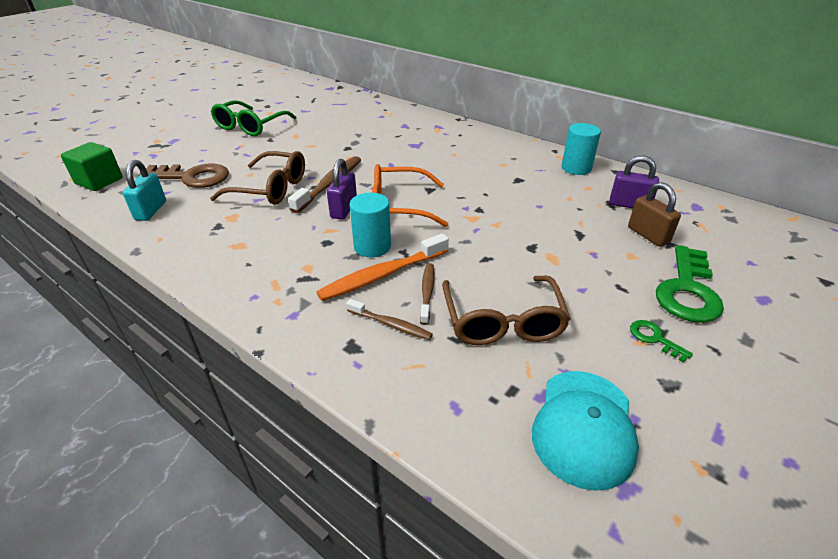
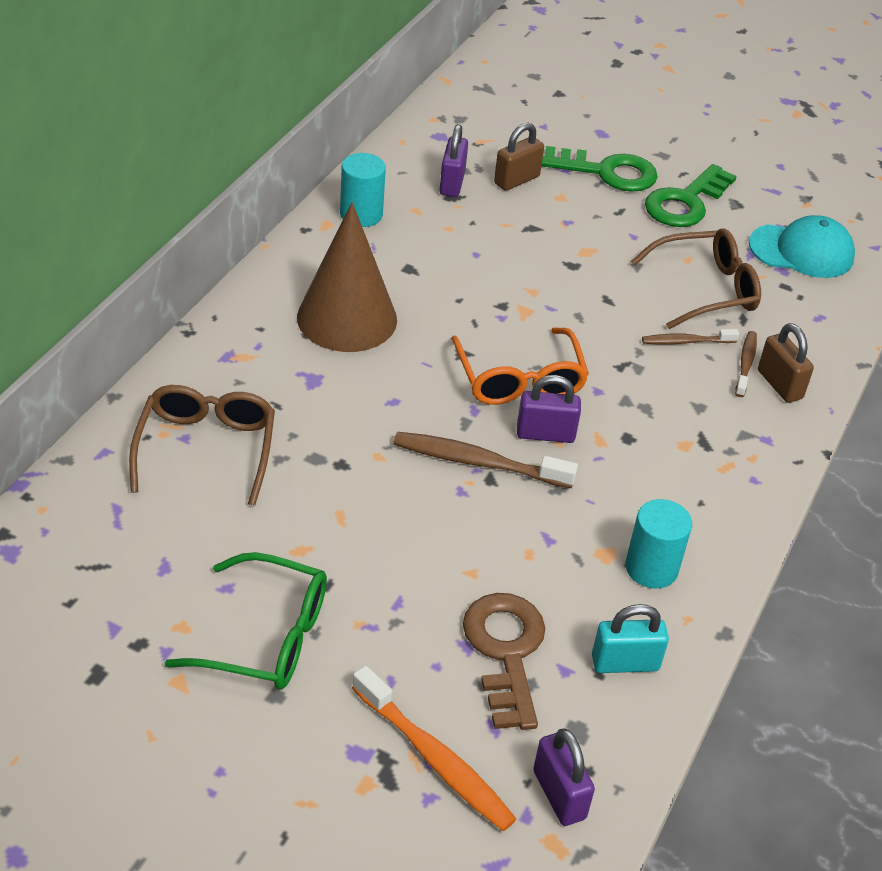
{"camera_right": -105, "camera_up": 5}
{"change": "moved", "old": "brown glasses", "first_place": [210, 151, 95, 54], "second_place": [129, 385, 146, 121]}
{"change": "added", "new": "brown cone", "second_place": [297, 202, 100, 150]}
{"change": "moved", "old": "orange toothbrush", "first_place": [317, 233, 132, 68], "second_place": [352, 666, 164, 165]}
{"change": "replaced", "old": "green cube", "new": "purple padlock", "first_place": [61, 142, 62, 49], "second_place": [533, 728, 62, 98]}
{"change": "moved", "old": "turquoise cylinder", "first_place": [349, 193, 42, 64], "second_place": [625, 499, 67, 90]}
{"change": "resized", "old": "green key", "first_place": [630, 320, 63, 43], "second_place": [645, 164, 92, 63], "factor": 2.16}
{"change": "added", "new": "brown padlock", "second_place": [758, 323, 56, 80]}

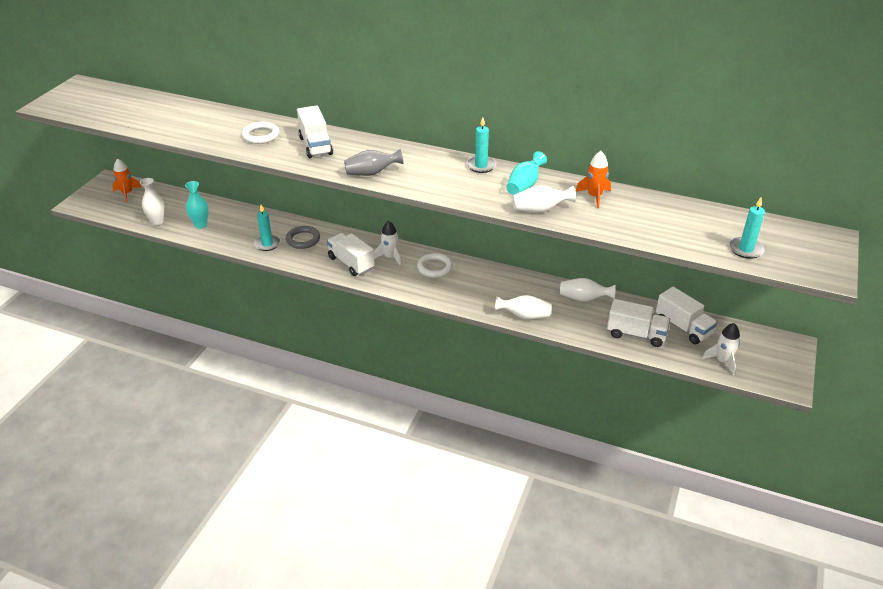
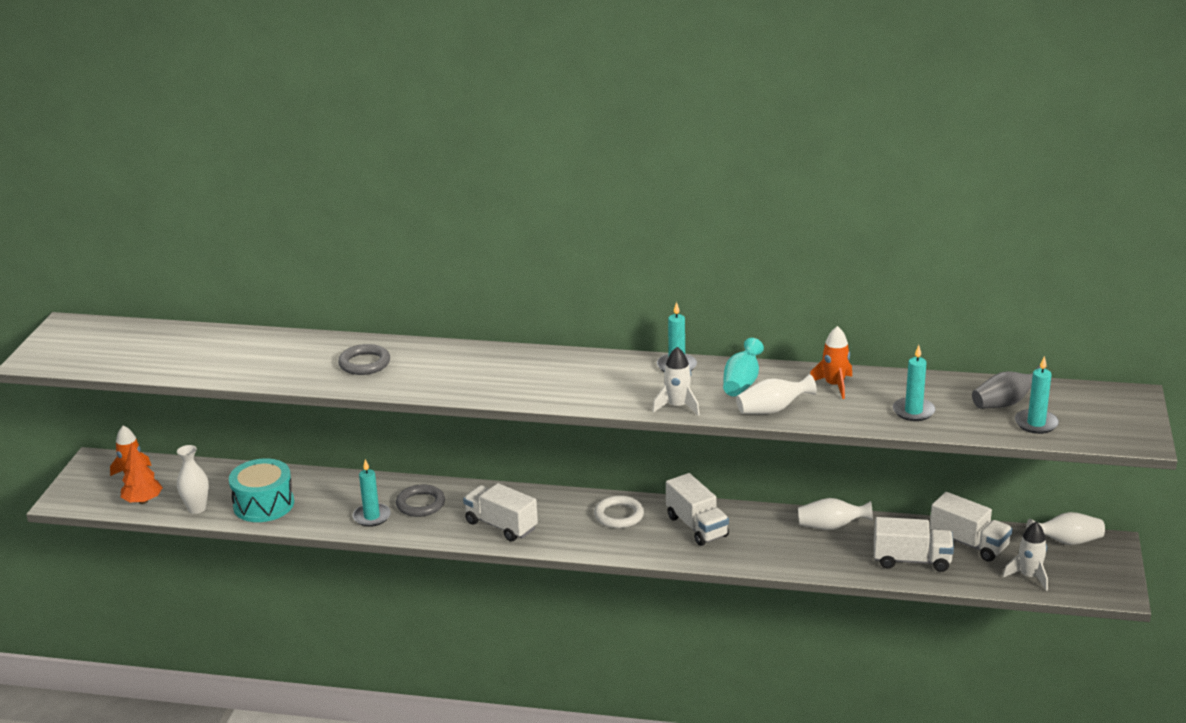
{"camera_right": -10, "camera_up": -10}
{"change": "added", "new": "orange tree", "second_place": [121, 442, 42, 62]}
{"change": "replaced", "old": "turquoise vase", "new": "turquoise drum", "first_place": [185, 181, 24, 48], "second_place": [229, 459, 65, 63]}
{"change": "recoloured", "old": "white ring", "new": "grey ring", "first_place": [241, 122, 38, 22], "second_place": [338, 344, 52, 31]}
{"change": "moved", "old": "white rocket", "first_place": [374, 221, 27, 45], "second_place": [652, 347, 48, 69]}
{"change": "moved", "old": "white truck", "first_place": [297, 105, 36, 53], "second_place": [666, 473, 63, 73]}
{"change": "added", "new": "turquoise candle", "second_place": [893, 345, 42, 76]}
{"change": "moved", "old": "grey vase", "first_place": [344, 149, 59, 27], "second_place": [972, 365, 74, 44]}
{"change": "moved", "old": "white vase", "first_place": [495, 295, 57, 25], "second_place": [1026, 512, 79, 33]}

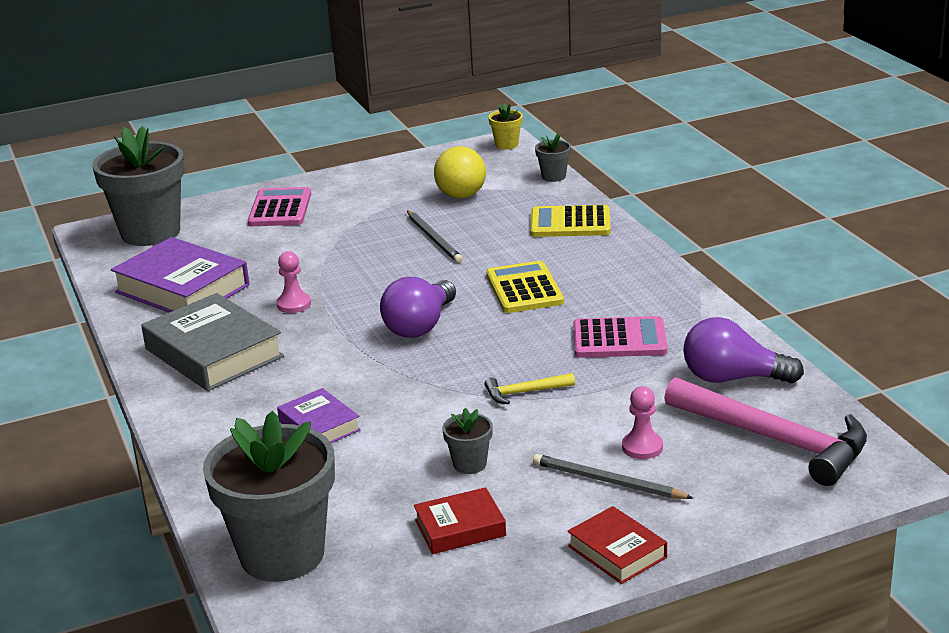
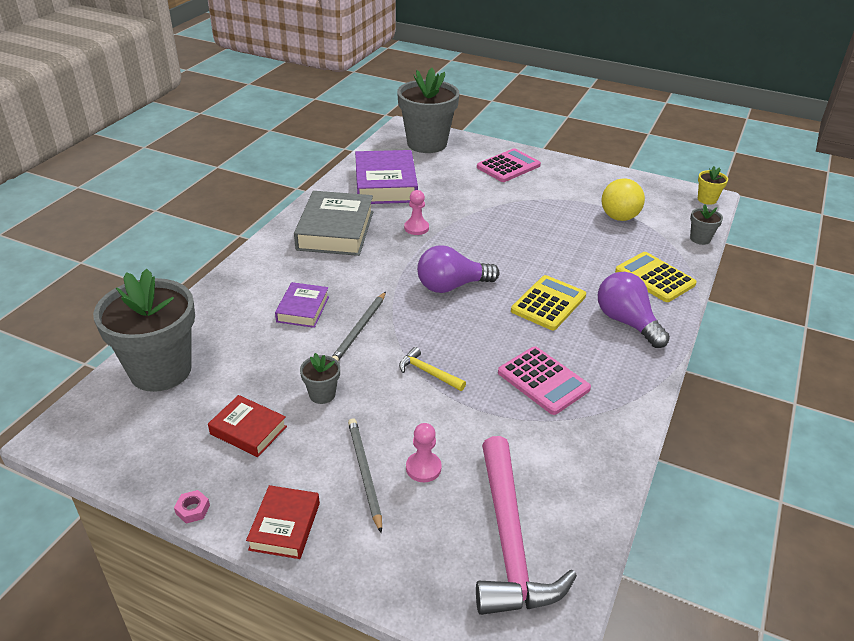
{"camera_right": 45, "camera_up": 10}
{"change": "added", "new": "pink nut", "second_place": [174, 490, 36, 34]}
{"change": "moved", "old": "grey pencil", "first_place": [407, 210, 56, 53], "second_place": [332, 292, 54, 69]}
{"change": "moved", "old": "purple light bulb", "first_place": [683, 317, 121, 66], "second_place": [598, 272, 72, 76]}

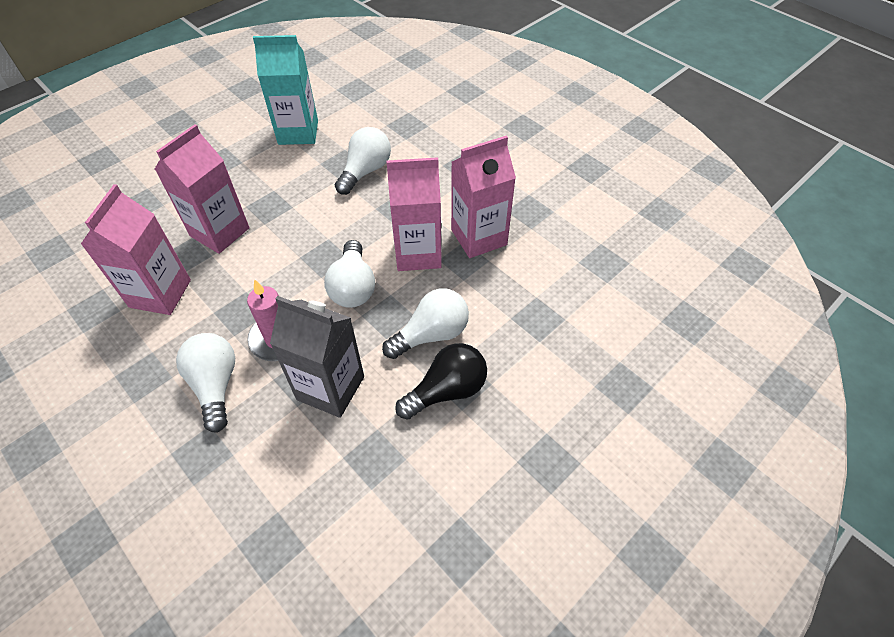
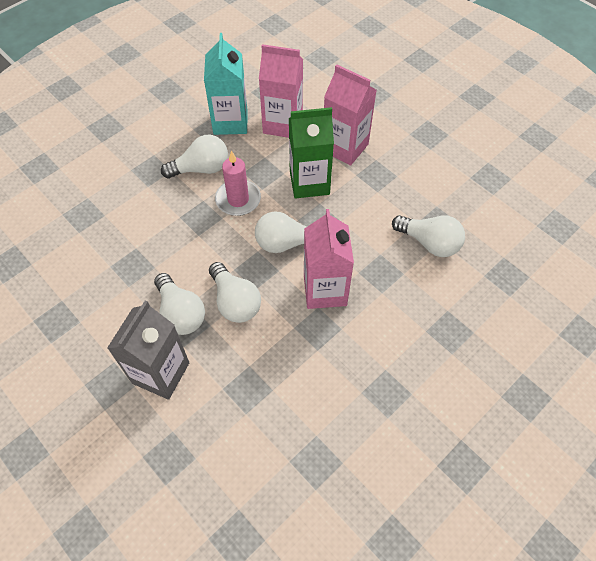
{"camera_right": 90, "camera_up": 5}
{"change": "moved", "old": "grey carton", "first_place": [270, 296, 94, 122], "second_place": [107, 301, 83, 99]}
{"change": "recoloured", "old": "black light bulb", "new": "white light bulb", "first_place": [395, 343, 92, 77], "second_place": [154, 273, 51, 62]}
{"change": "moved", "old": "turquoise carton", "first_place": [253, 35, 65, 110], "second_place": [204, 33, 43, 102]}
{"change": "added", "new": "green carton", "second_place": [289, 107, 45, 92]}
{"change": "removed", "old": "pink carton", "first_place": [451, 136, 65, 122]}

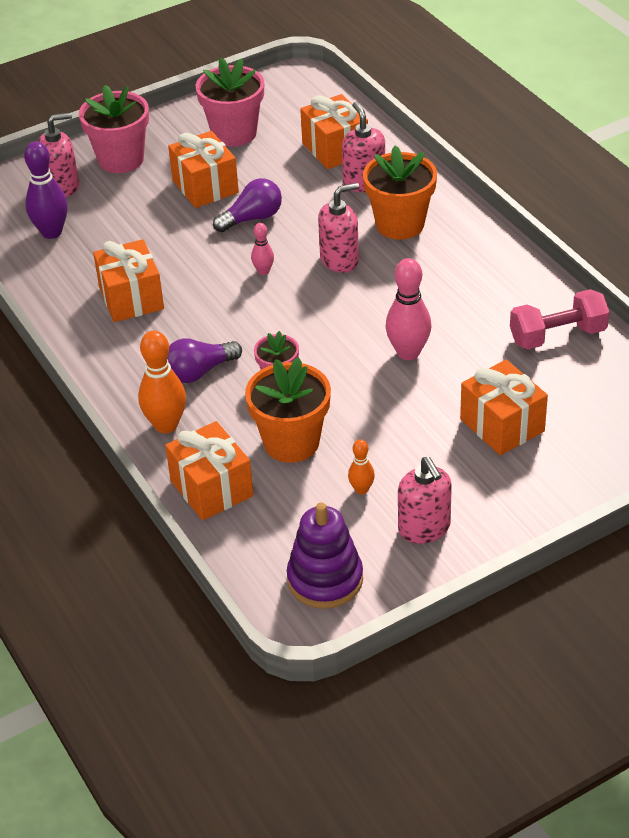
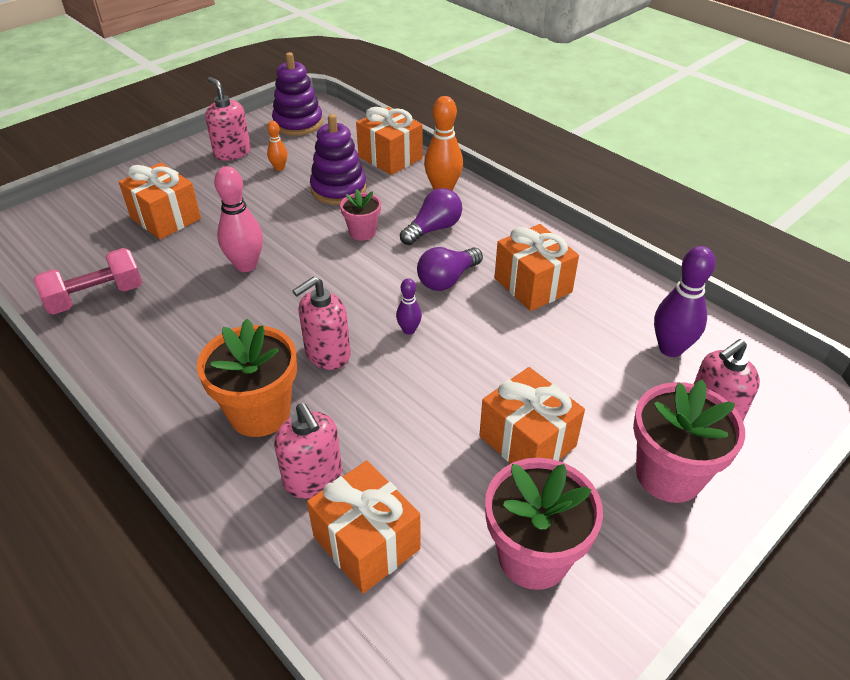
{"camera_right": 165, "camera_up": 0}
{"change": "replaced", "old": "orange flower pot", "new": "purple stacking toy", "first_place": [245, 357, 86, 106], "second_place": [310, 114, 57, 91]}
{"change": "recoloured", "old": "pink bowling pin", "new": "purple bowling pin", "first_place": [251, 223, 23, 52], "second_place": [396, 278, 26, 57]}
{"change": "moved", "old": "purple light bulb", "first_place": [213, 178, 69, 54], "second_place": [417, 247, 66, 44]}

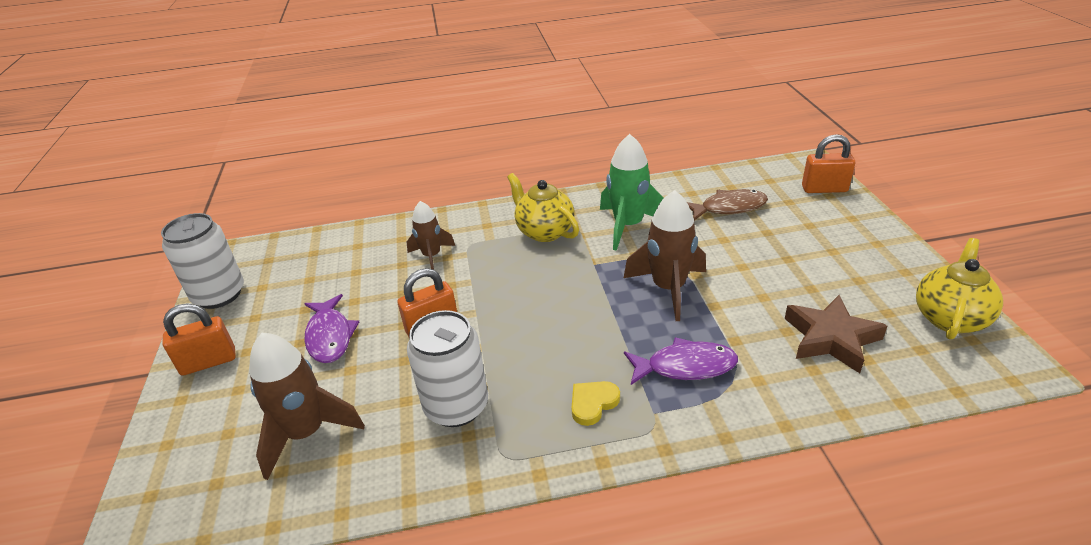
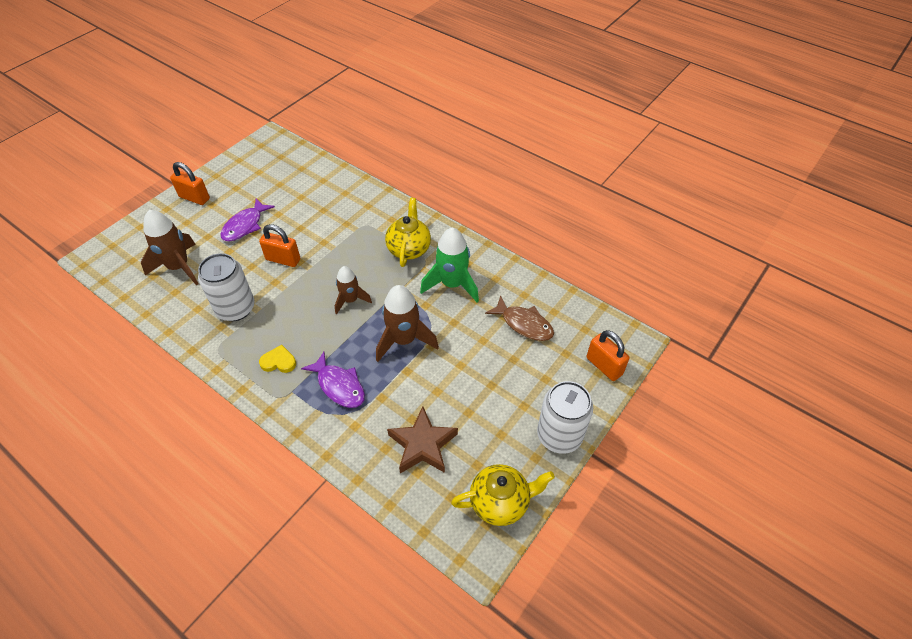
{"camera_right": 45, "camera_up": 15}
{"change": "moved", "old": "brown rocket", "first_place": [407, 201, 48, 69], "second_place": [335, 266, 37, 48]}
{"change": "moved", "old": "white can", "first_place": [161, 213, 83, 96], "second_place": [537, 381, 56, 73]}

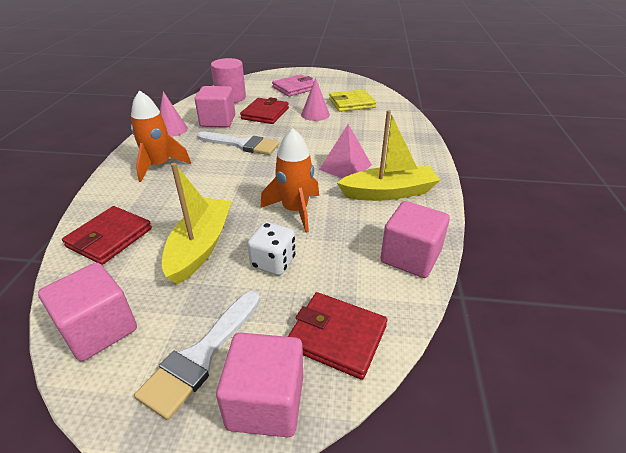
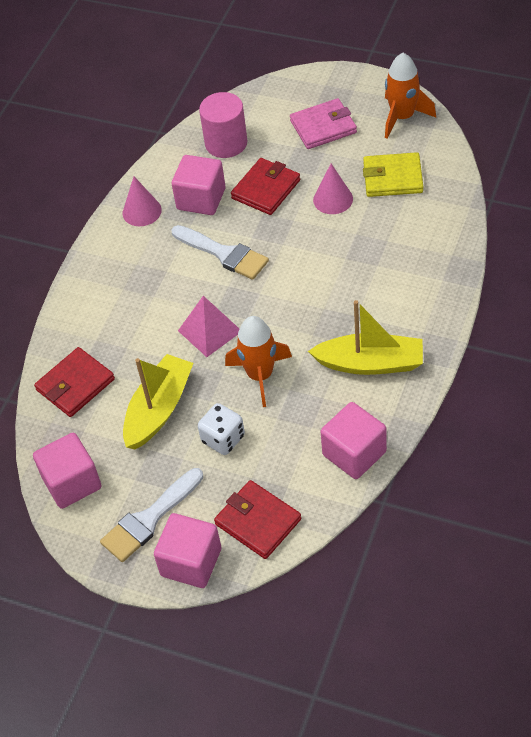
{"camera_right": 20, "camera_up": 15}
{"change": "moved", "old": "pink pyramid", "first_place": [319, 124, 53, 54], "second_place": [178, 296, 61, 61]}
{"change": "moved", "old": "orange rocket", "first_place": [131, 90, 60, 92], "second_place": [385, 53, 51, 86]}

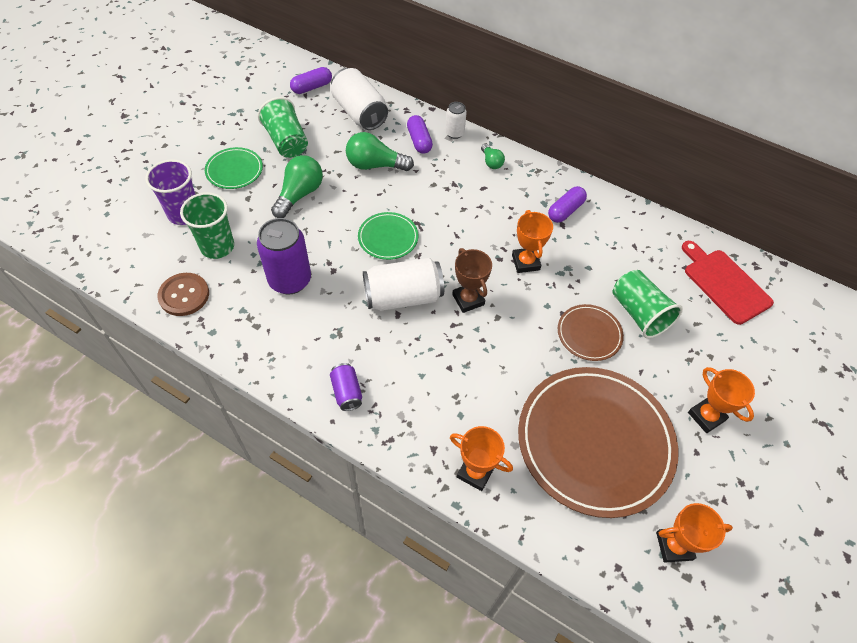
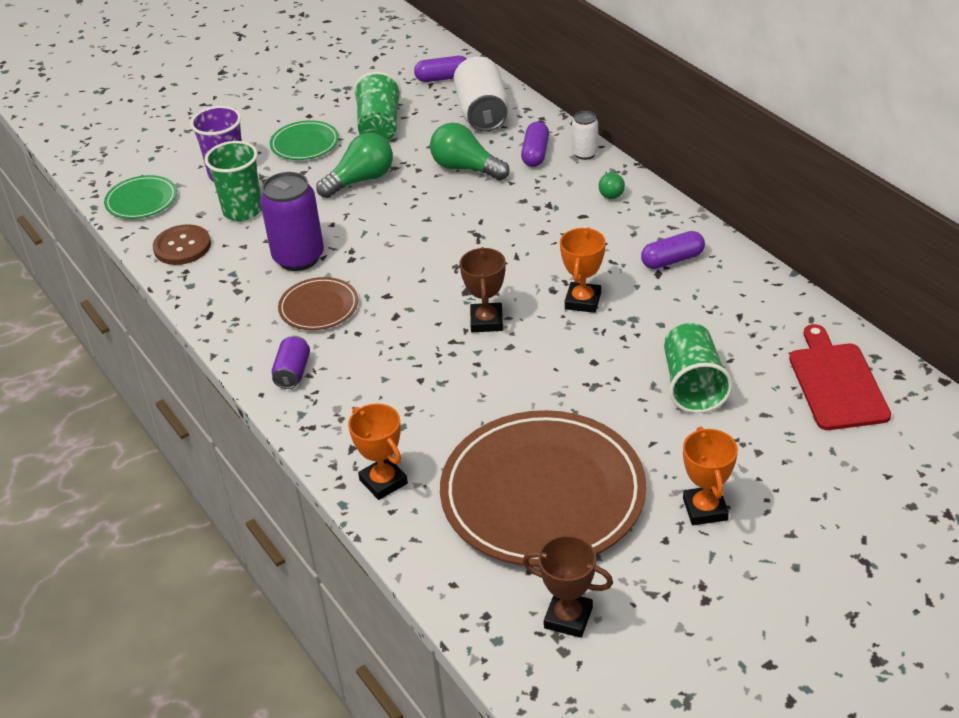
{"camera_right": 30, "camera_up": -15}
{"change": "moved", "old": "green plate", "first_place": [358, 212, 60, 48], "second_place": [104, 175, 73, 44]}
{"change": "moved", "old": "brown plate", "first_place": [558, 304, 66, 57], "second_place": [278, 277, 80, 53]}
{"change": "recoloured", "old": "orange trophy", "new": "brown trophy", "first_place": [656, 503, 77, 60], "second_place": [523, 535, 90, 103]}
{"change": "removed", "old": "white can", "first_place": [363, 258, 81, 53]}

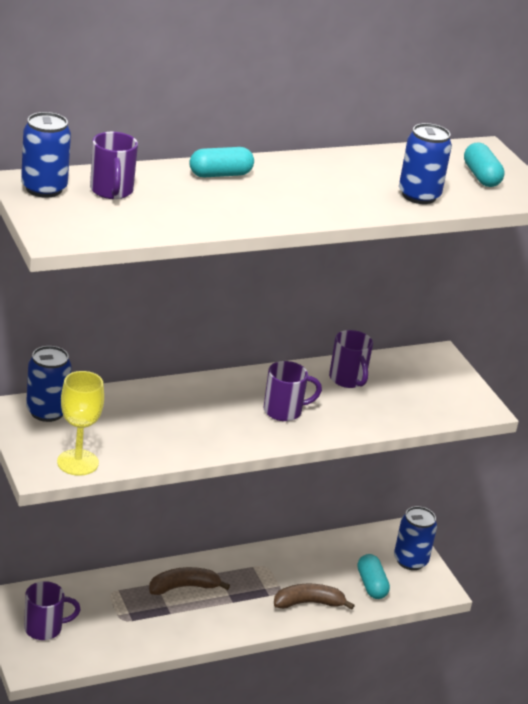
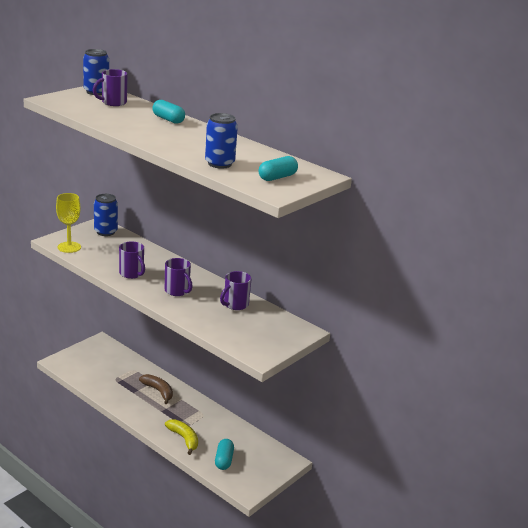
{"camera_right": 65, "camera_up": -5}
{"change": "moved", "old": "purple mug", "first_place": [24, 581, 57, 59], "second_place": [119, 241, 26, 38]}
{"change": "recoloured", "old": "brown banana", "new": "yellow banana", "first_place": [274, 584, 81, 26], "second_place": [165, 419, 33, 36]}
{"change": "turned", "old": "turquoise capsule", "first_place": [357, 554, 33, 45], "second_place": [215, 439, 19, 31], "degrees": -45}
{"change": "removed", "old": "blue can", "first_place": [394, 506, 43, 64]}

